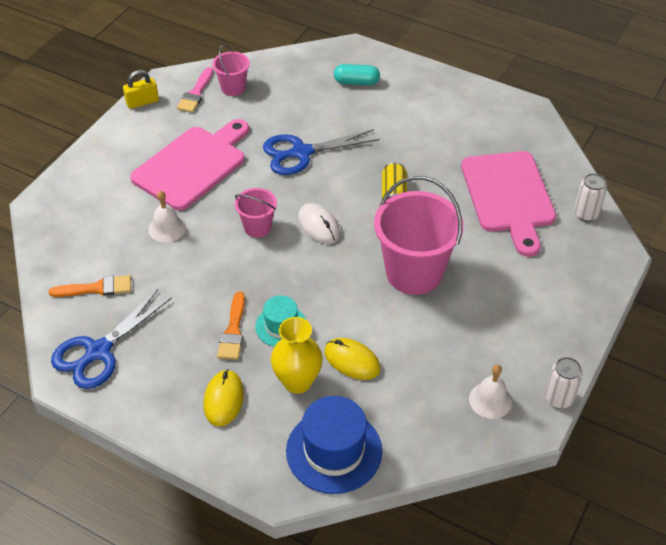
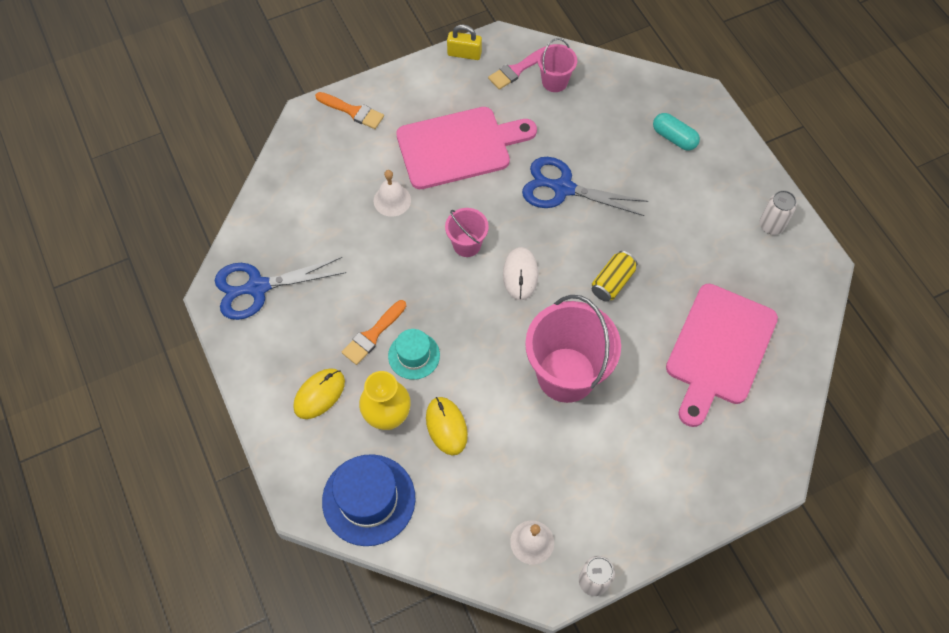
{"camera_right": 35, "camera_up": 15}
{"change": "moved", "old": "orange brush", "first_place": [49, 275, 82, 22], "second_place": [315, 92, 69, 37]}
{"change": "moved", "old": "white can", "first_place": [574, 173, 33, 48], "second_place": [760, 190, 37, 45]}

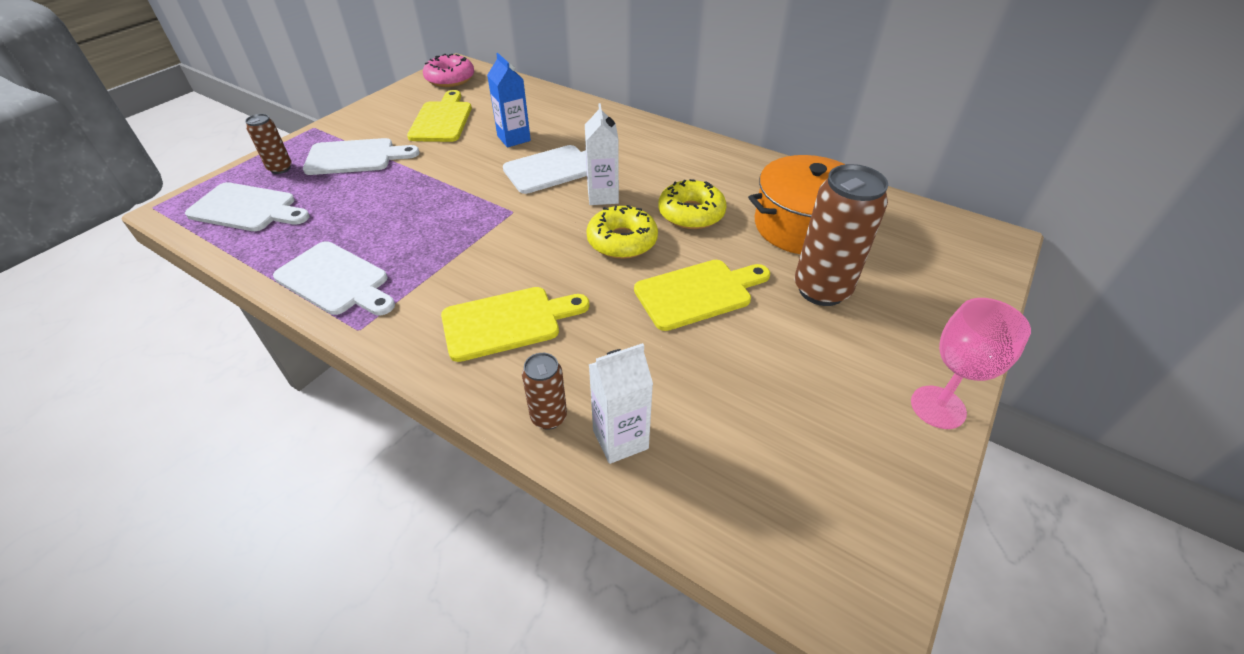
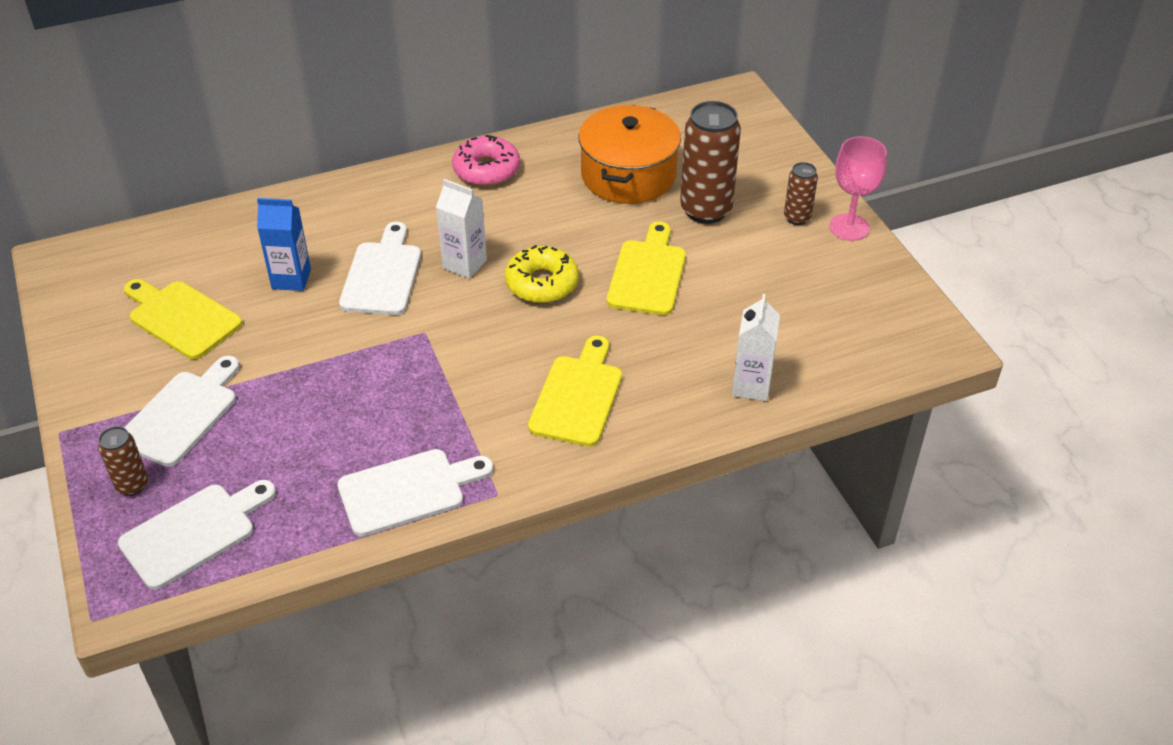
{"camera_right": -55, "camera_up": 0}
{"change": "moved", "old": "pink donut", "first_place": [423, 54, 51, 33], "second_place": [452, 135, 68, 51]}
{"change": "moved", "old": "brown can", "first_place": [522, 353, 45, 77], "second_place": [784, 162, 34, 63]}
{"change": "removed", "old": "yellow donut", "first_place": [658, 179, 69, 50]}

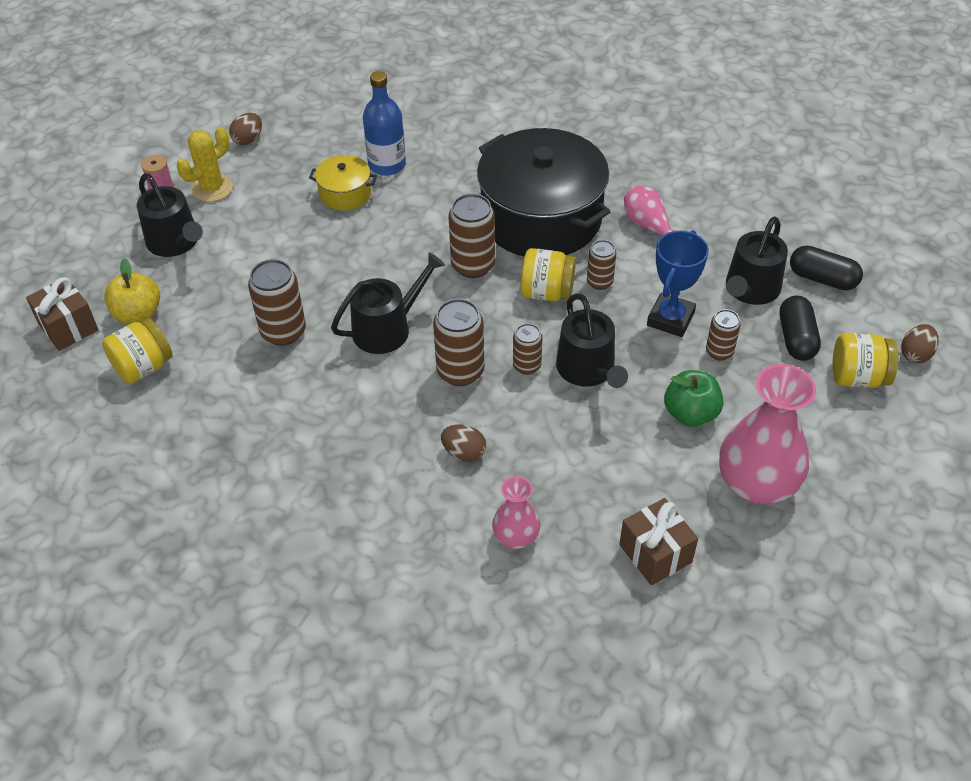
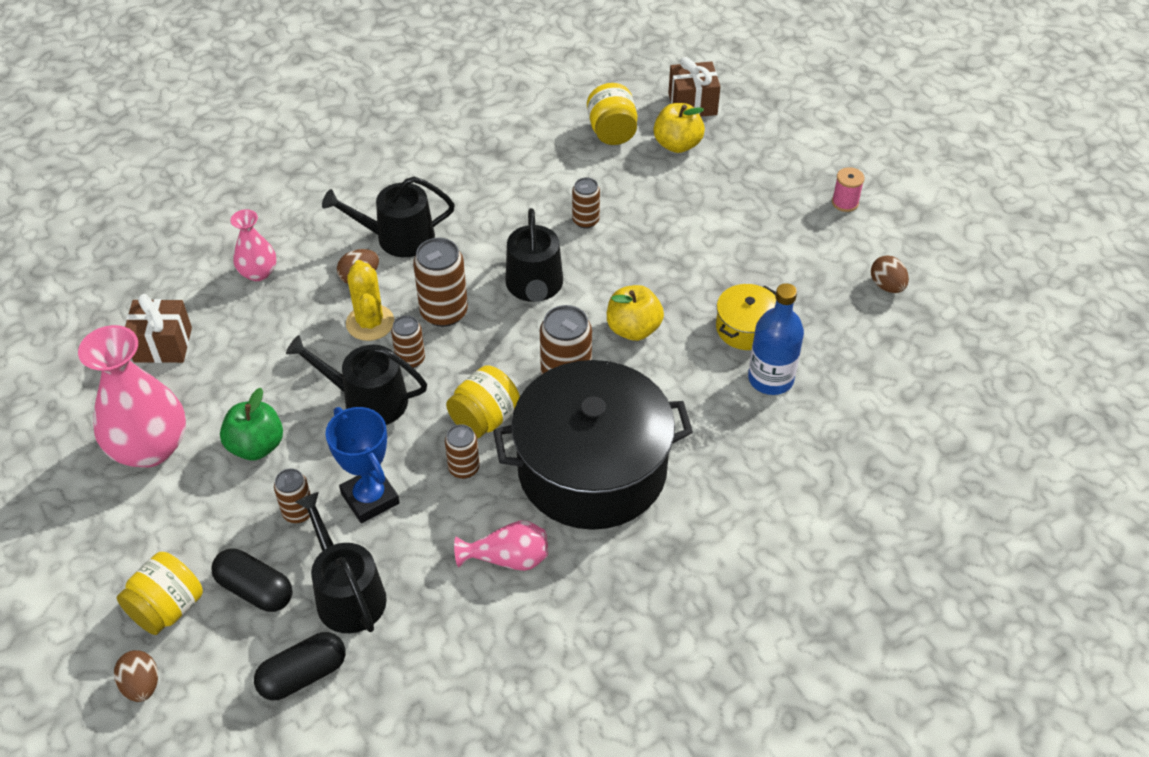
{"camera_right": 120, "camera_up": 0}
{"change": "moved", "old": "black watering can", "first_place": [137, 173, 66, 84], "second_place": [322, 177, 133, 80]}
{"change": "moved", "old": "yellow cactus", "first_place": [177, 127, 56, 75], "second_place": [346, 260, 48, 81]}
{"change": "resized", "old": "brown can", "first_place": [248, 259, 58, 87], "second_place": [572, 178, 28, 51], "factor": 0.6}
{"change": "added", "new": "yellow apple", "second_place": [607, 285, 57, 56]}

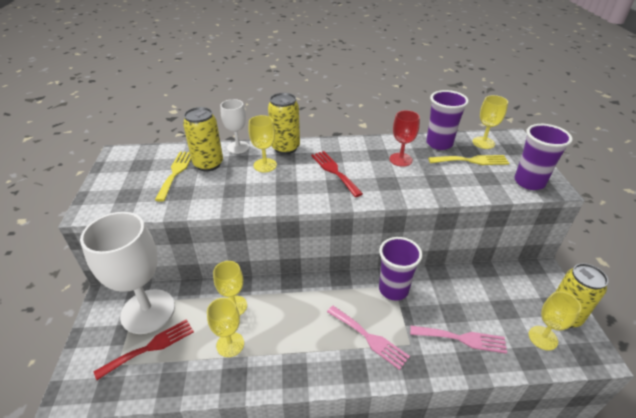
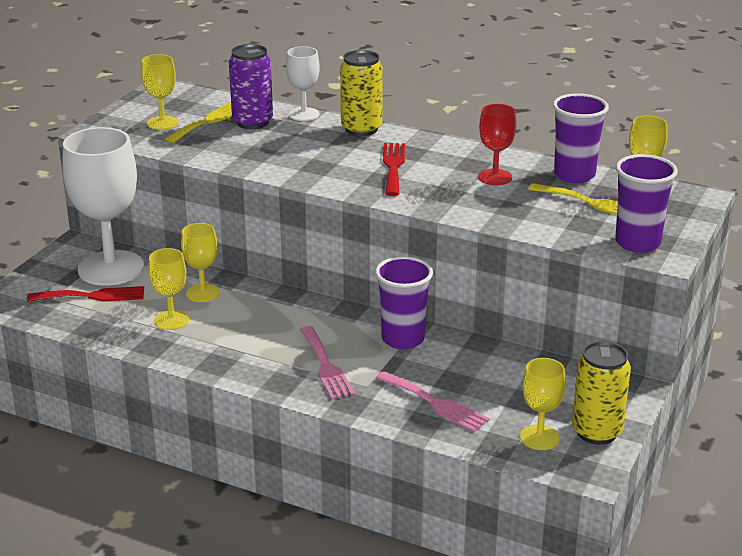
{"camera_right": 30, "camera_up": -10}
{"change": "moved", "old": "yellow goblet", "first_place": [248, 115, 29, 57], "second_place": [141, 54, 38, 76]}
{"change": "recoloured", "old": "yellow can", "new": "purple can", "first_place": [183, 107, 40, 64], "second_place": [229, 44, 44, 85]}

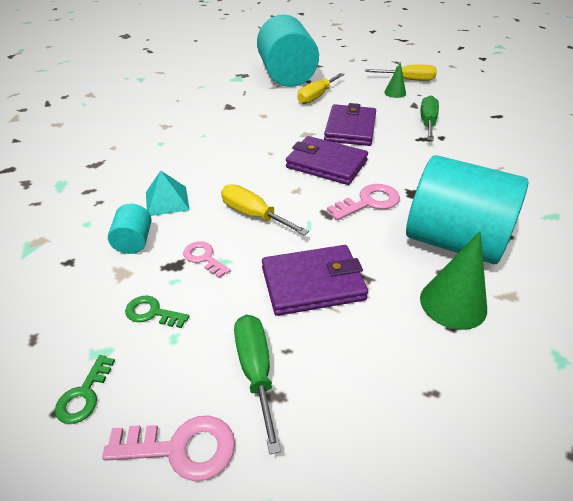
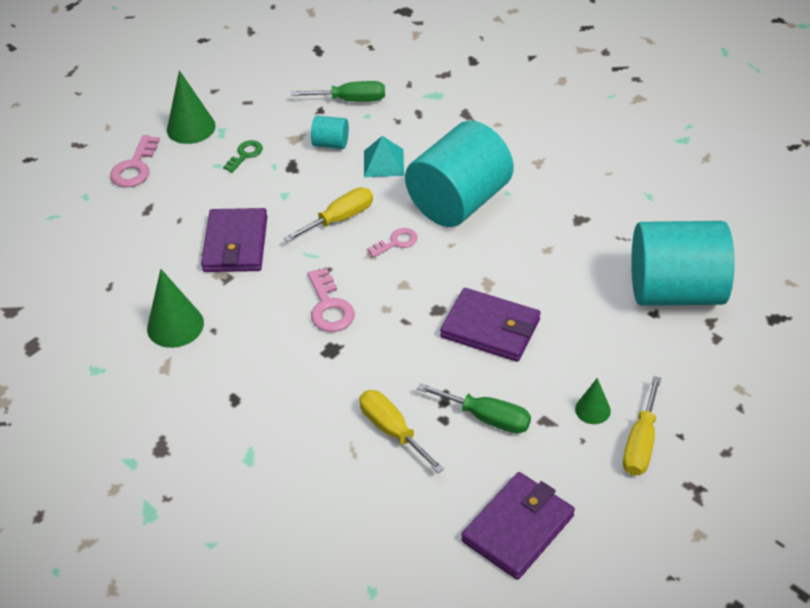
{"camera_right": 105, "camera_up": 5}
{"change": "replaced", "old": "green key", "new": "green cone", "first_place": [55, 355, 60, 69], "second_place": [167, 70, 49, 74]}
{"change": "moved", "old": "green screwdriver", "first_place": [234, 315, 47, 139], "second_place": [291, 81, 94, 21]}
{"change": "moved", "old": "yellow screwdriver", "first_place": [297, 73, 48, 31], "second_place": [359, 390, 85, 83]}
{"change": "moved", "old": "pink key", "first_place": [183, 241, 48, 37], "second_place": [367, 228, 50, 30]}
{"change": "moved", "old": "turquoise cylinder", "first_place": [406, 155, 122, 109], "second_place": [405, 121, 109, 106]}
{"change": "moved", "old": "purple wallet", "first_place": [286, 136, 82, 49], "second_place": [461, 472, 114, 108]}

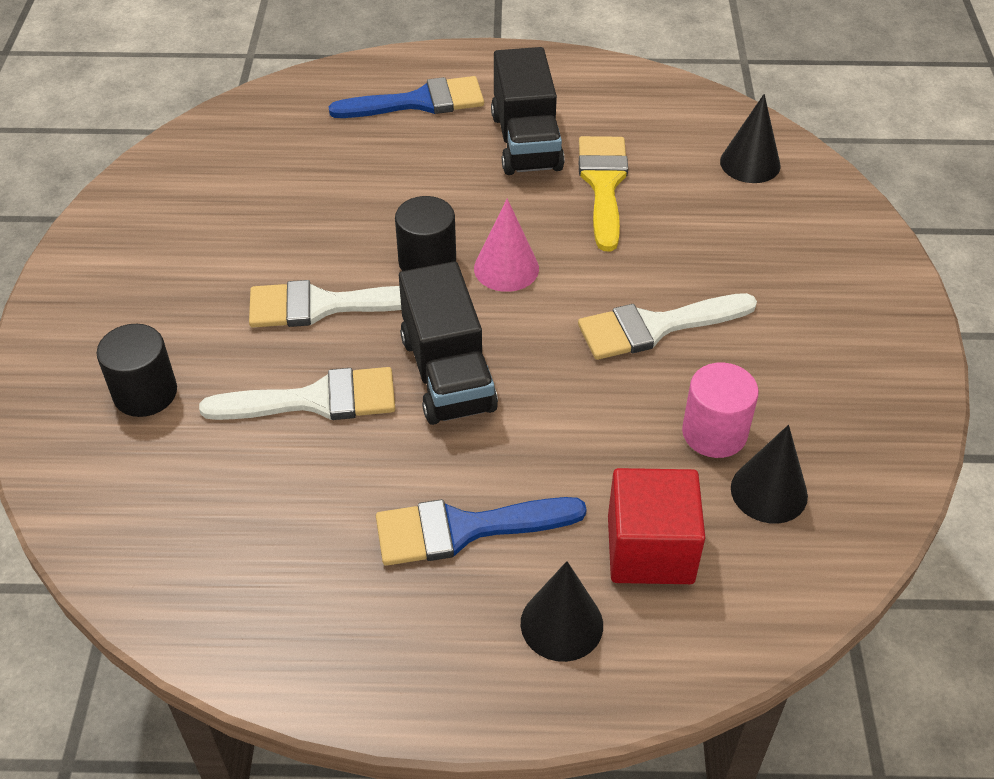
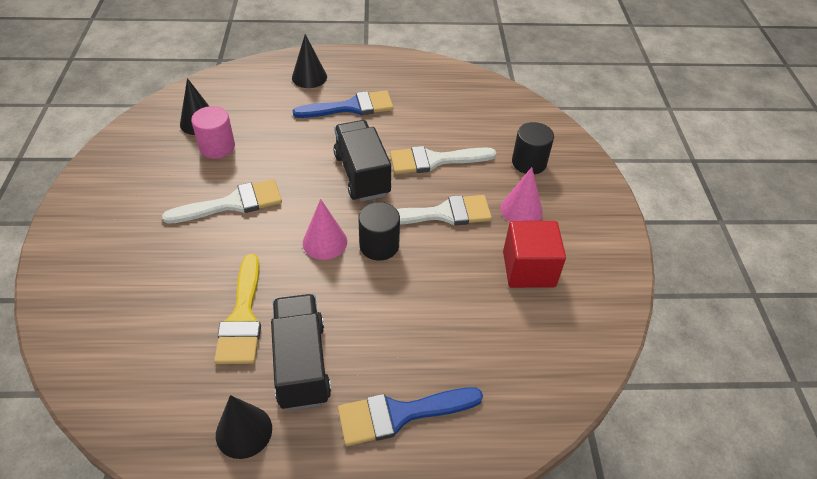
{"camera_right": 175, "camera_up": 0}
{"change": "moved", "old": "black cone", "first_place": [720, 94, 61, 89], "second_place": [216, 395, 56, 64]}
{"change": "added", "new": "pink cone", "second_place": [501, 167, 42, 55]}
{"change": "moved", "old": "red cube", "first_place": [608, 468, 97, 116], "second_place": [503, 221, 63, 67]}

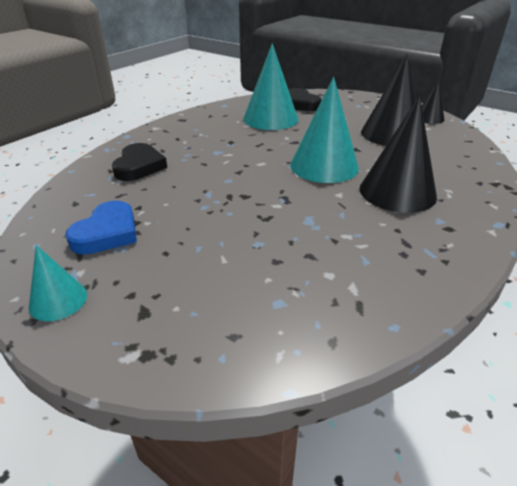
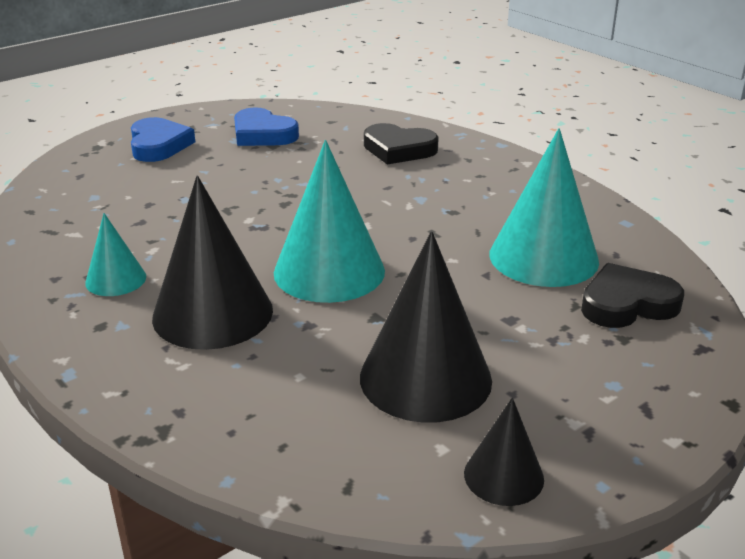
{"camera_right": 105, "camera_up": -5}
{"change": "moved", "old": "turquoise cone", "first_place": [29, 245, 58, 76], "second_place": [85, 213, 61, 83]}
{"change": "added", "new": "blue heart", "second_place": [131, 117, 64, 45]}

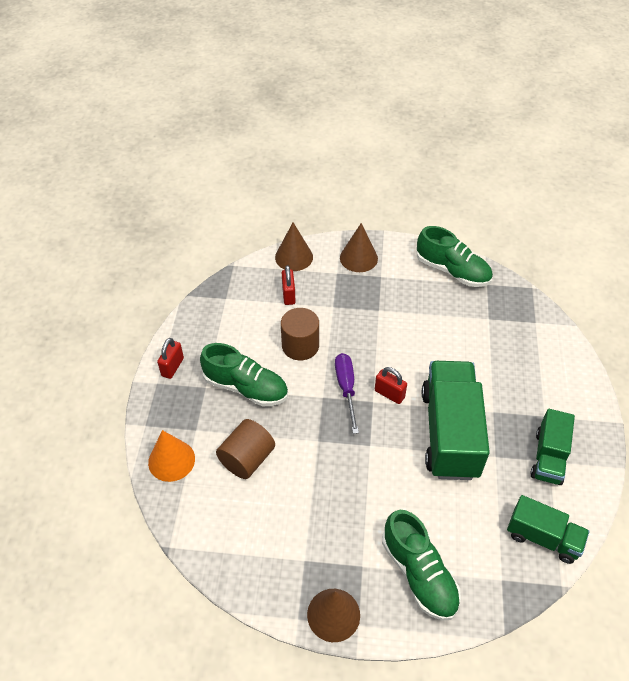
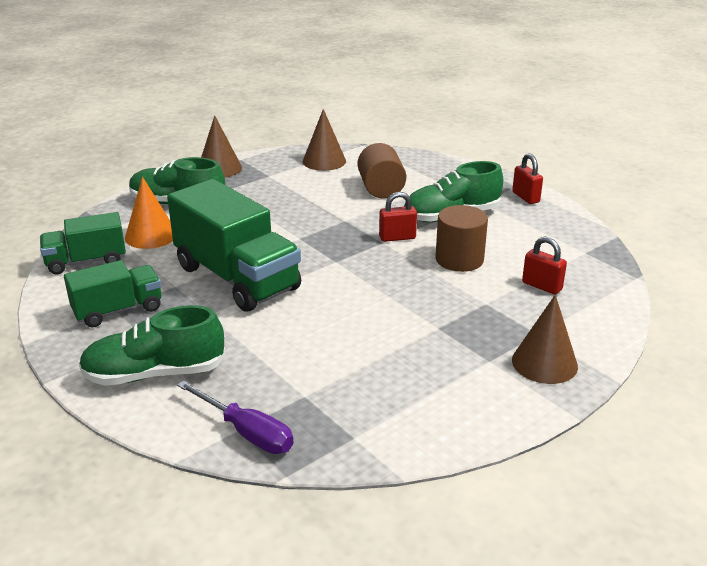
{"camera_right": 135, "camera_up": -20}
{"change": "turned", "old": "green truck", "first_place": [530, 409, 45, 76], "second_place": [64, 260, 97, 67], "degrees": 90}
{"change": "moved", "old": "green shoe", "first_place": [417, 226, 76, 61], "second_place": [79, 305, 147, 81]}
{"change": "moved", "old": "orange cone", "first_place": [148, 430, 47, 52], "second_place": [125, 177, 48, 72]}
{"change": "moved", "old": "purple screwdriver", "first_place": [335, 353, 24, 81], "second_place": [177, 380, 116, 74]}
{"change": "moved", "old": "brown cone", "first_place": [275, 222, 38, 49], "second_place": [303, 109, 43, 62]}
{"change": "moved", "old": "red padlock", "first_place": [375, 367, 32, 37], "second_place": [379, 192, 38, 50]}

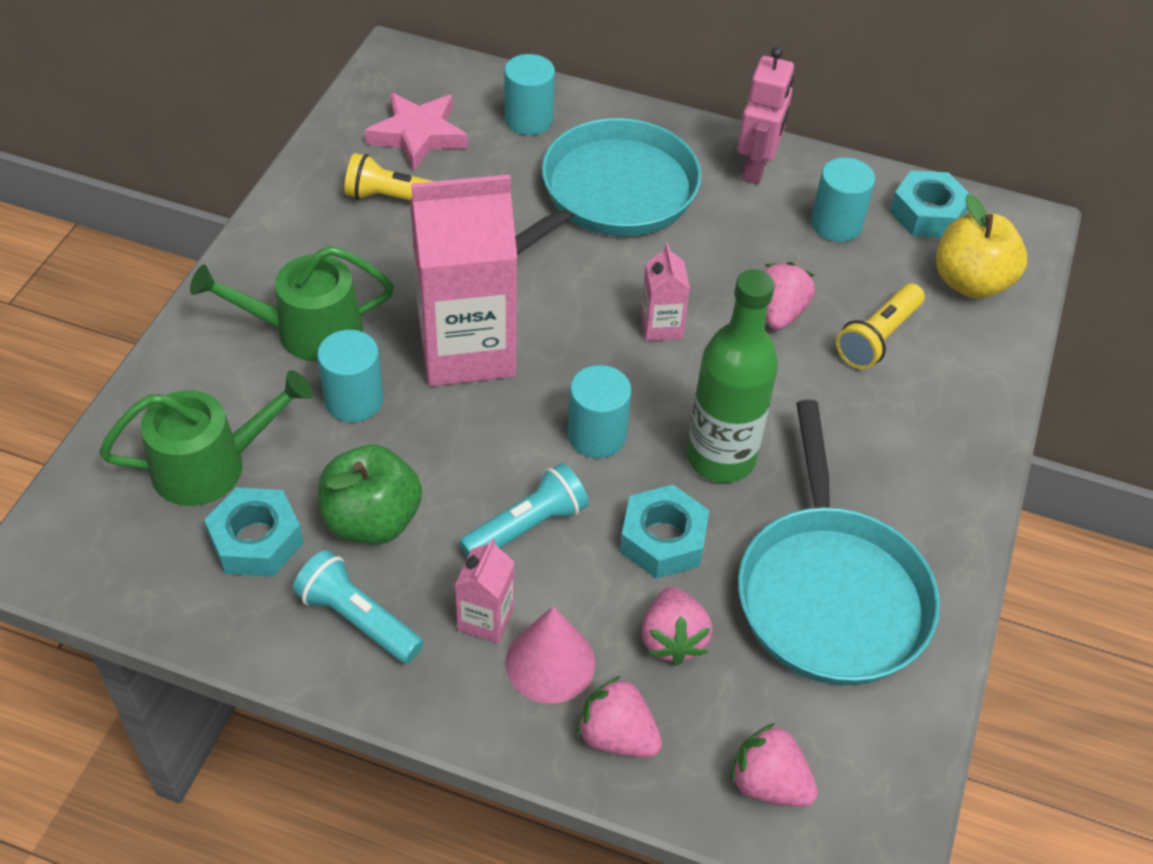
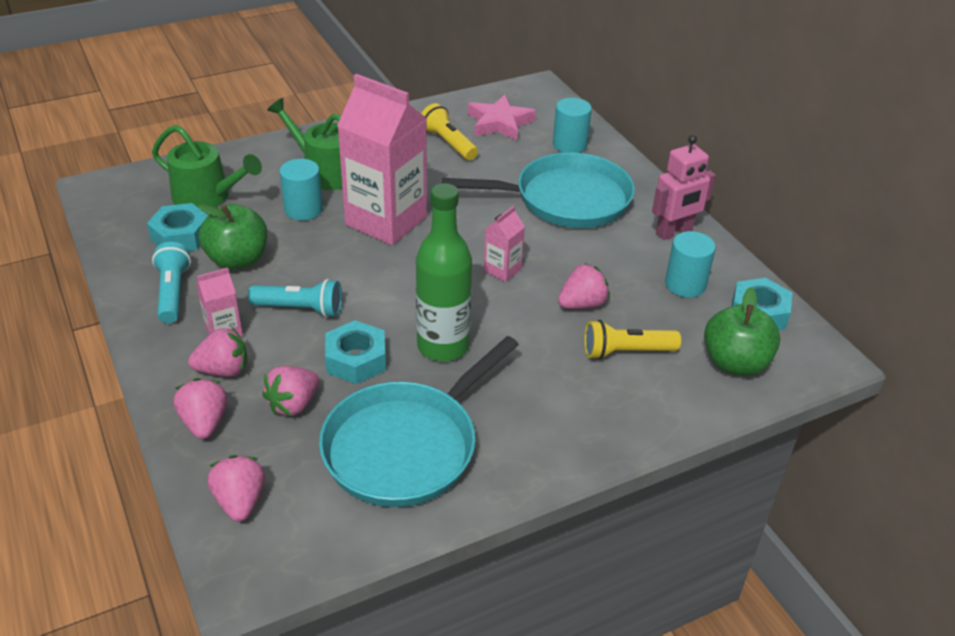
{"camera_right": 45, "camera_up": -10}
{"change": "replaced", "old": "pink cone", "new": "pink strawberry", "first_place": [505, 606, 90, 98], "second_place": [188, 327, 59, 50]}
{"change": "recoloured", "old": "yellow apple", "new": "green apple", "first_place": [936, 194, 91, 105], "second_place": [704, 287, 76, 89]}
{"change": "removed", "old": "turquoise cylinder", "first_place": [568, 365, 64, 93]}

